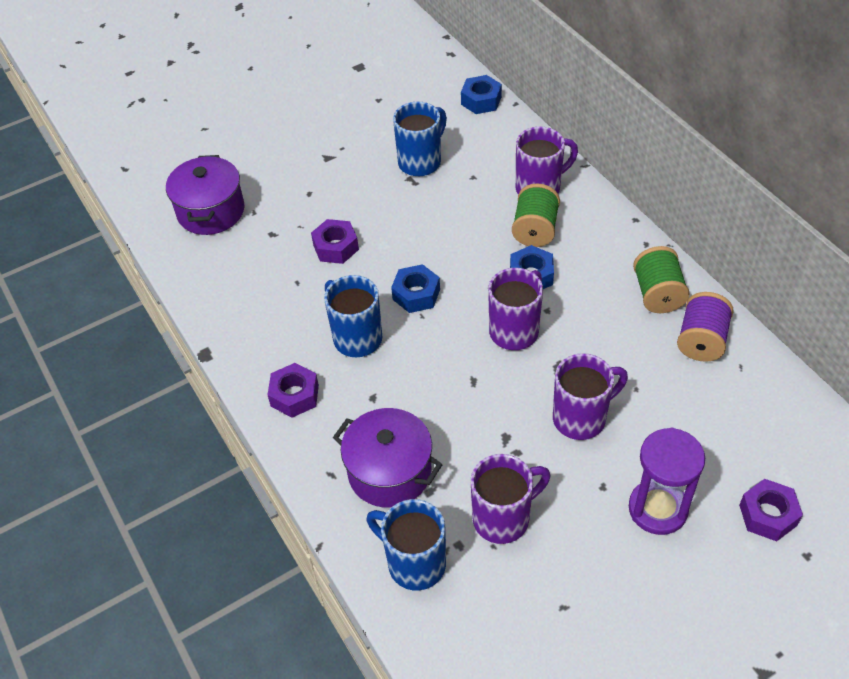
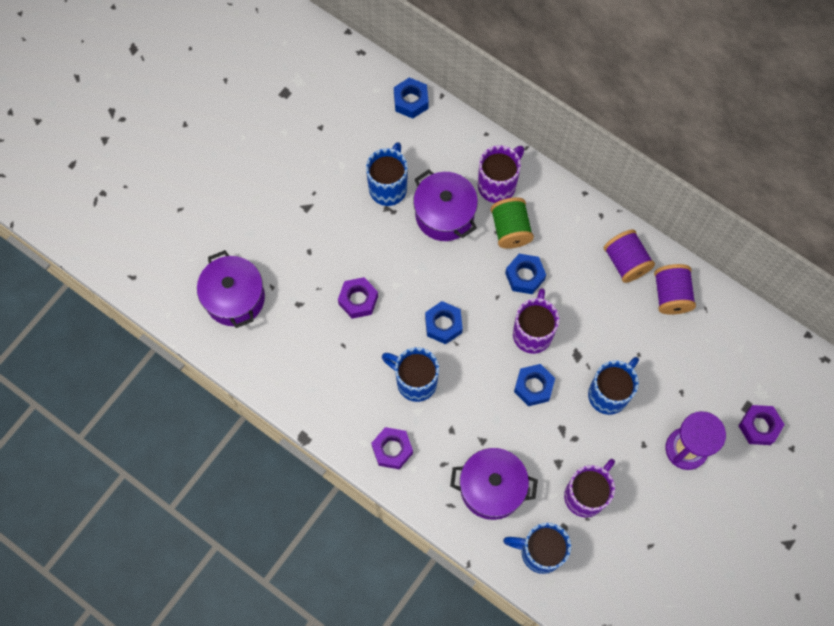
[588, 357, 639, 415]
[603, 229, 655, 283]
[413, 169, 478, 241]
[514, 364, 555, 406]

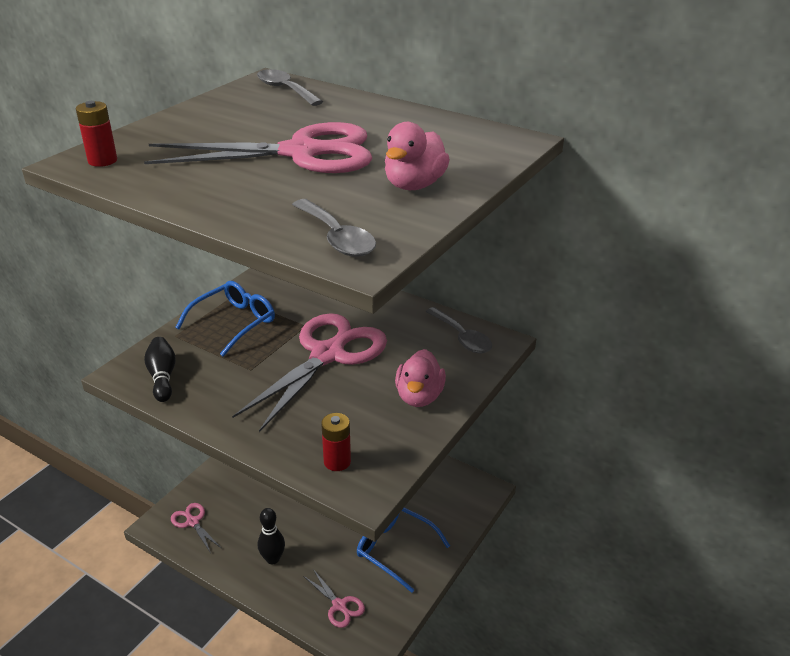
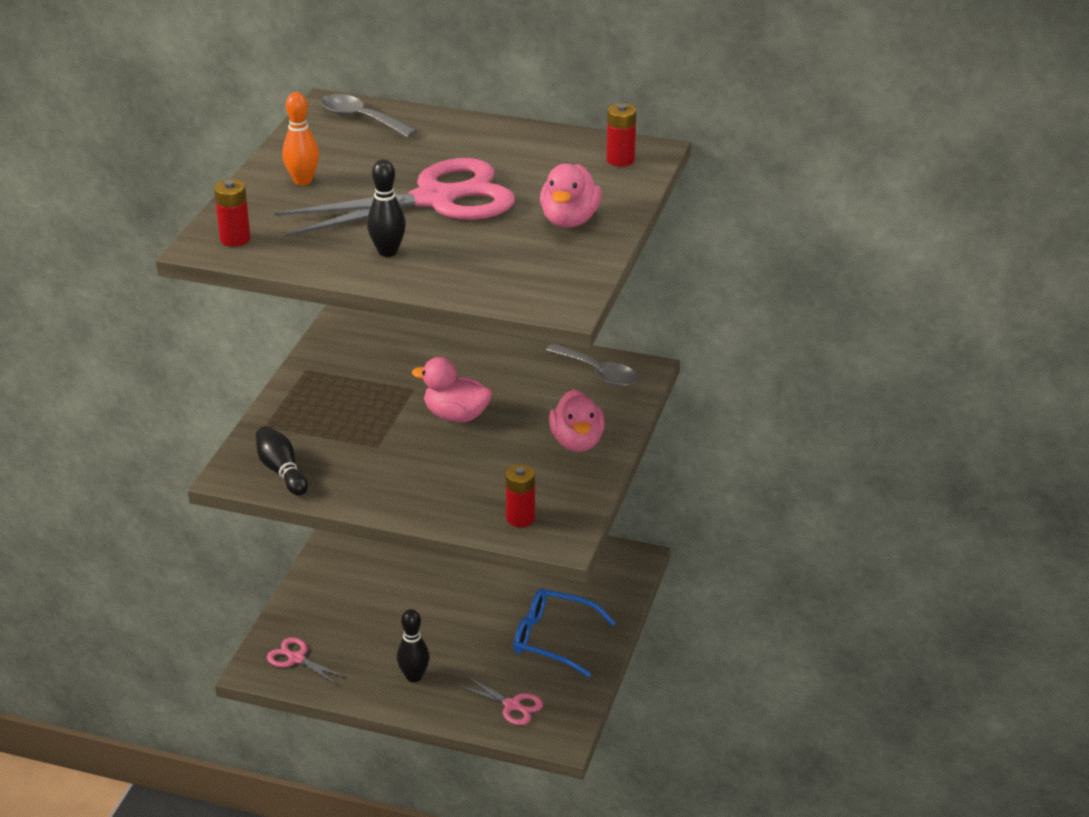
[175, 281, 275, 357] (first image)
[412, 357, 493, 422]
[292, 199, 376, 257] (first image)
[282, 92, 319, 185]
[367, 159, 406, 257]
[606, 103, 636, 167]

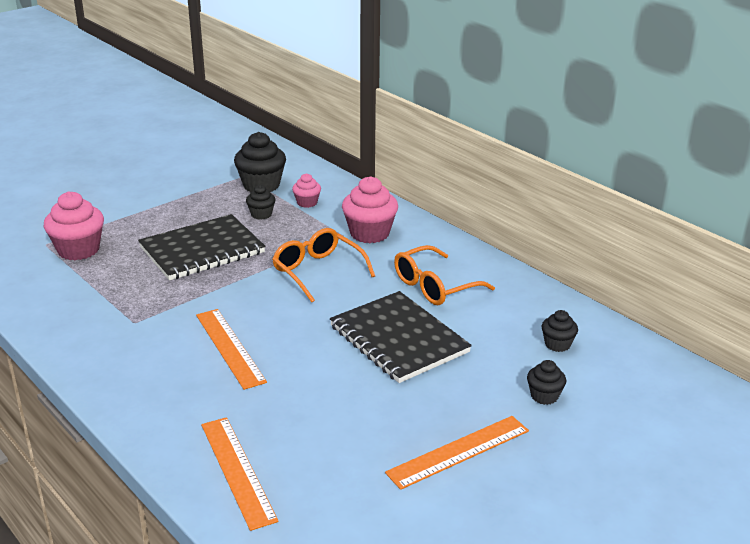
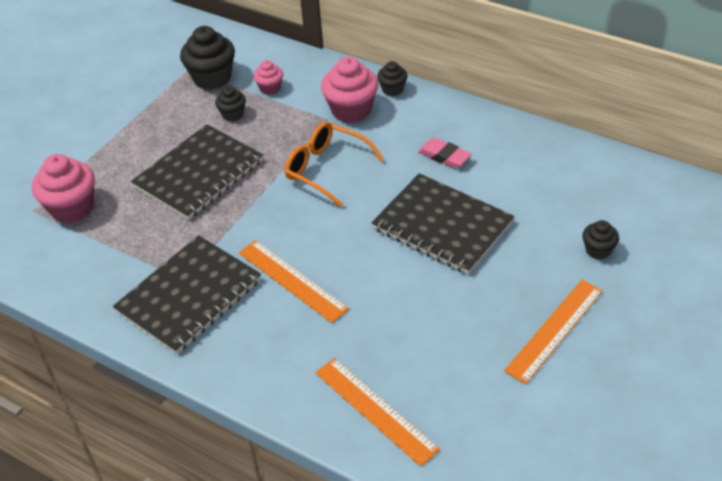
[418, 137, 472, 169]
[377, 61, 408, 96]
[113, 235, 261, 354]

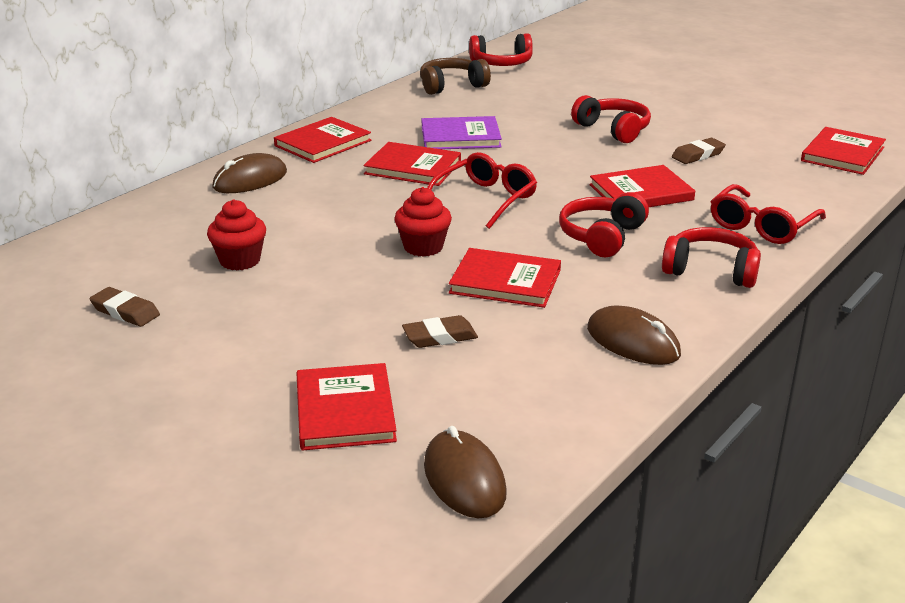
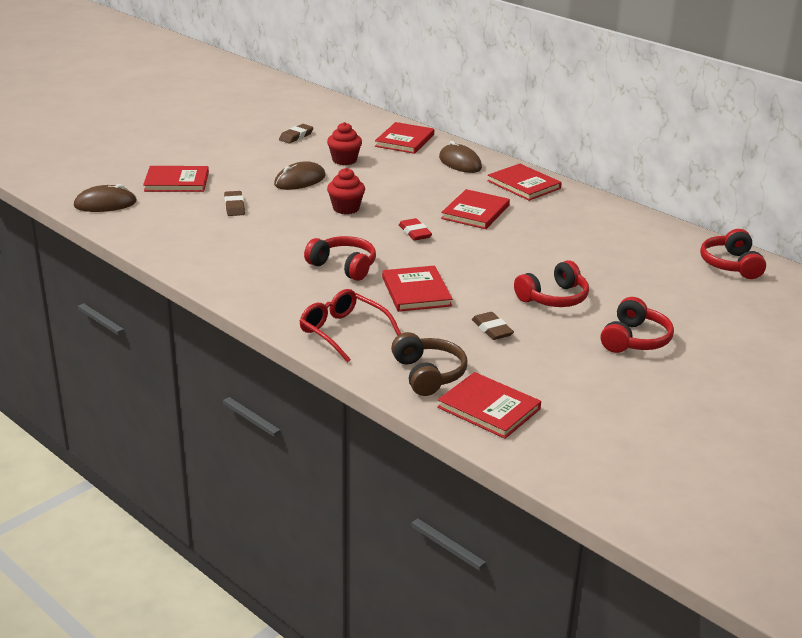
[391, 332, 467, 396]
[422, 116, 502, 149] (first image)
[399, 218, 432, 241]
[375, 122, 434, 154]
[274, 161, 326, 190]
[601, 297, 674, 353]

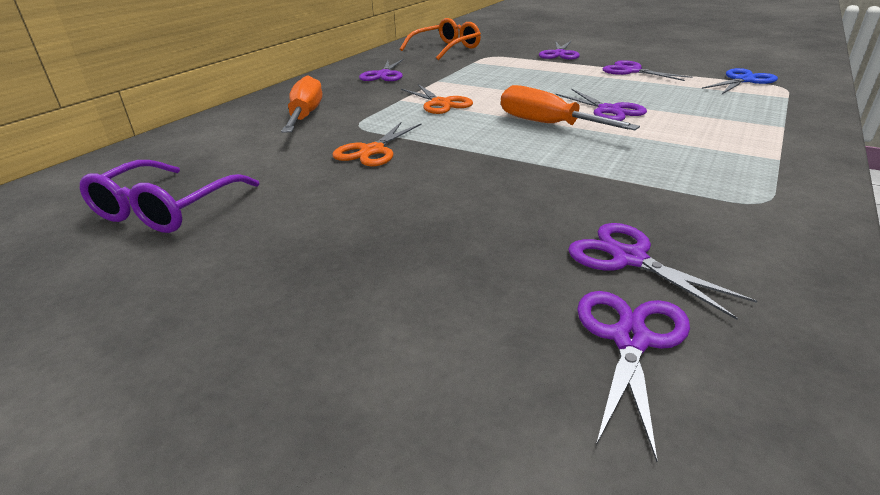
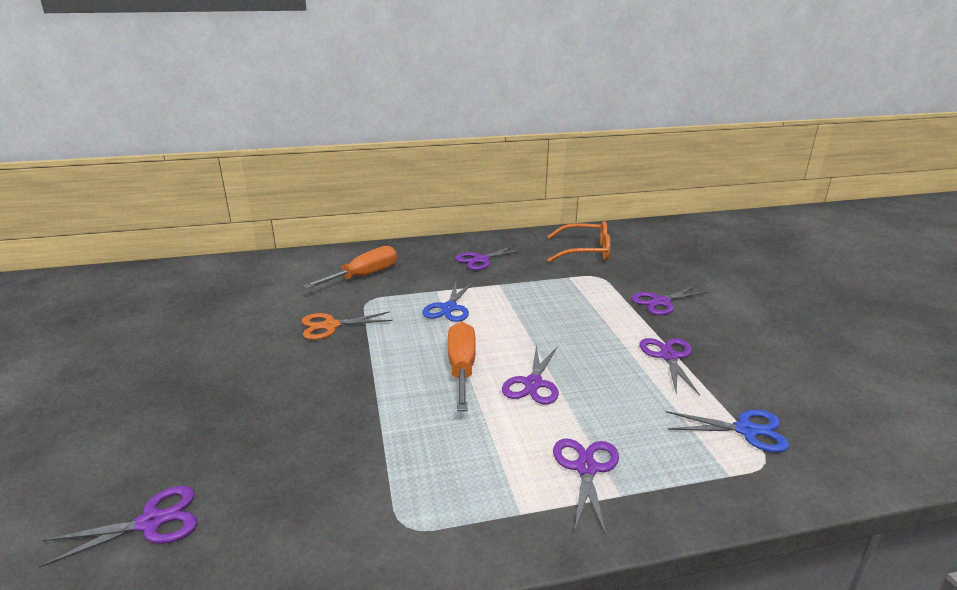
[80, 160, 259, 233] (first image)
[422, 282, 473, 322]
[553, 438, 619, 535]

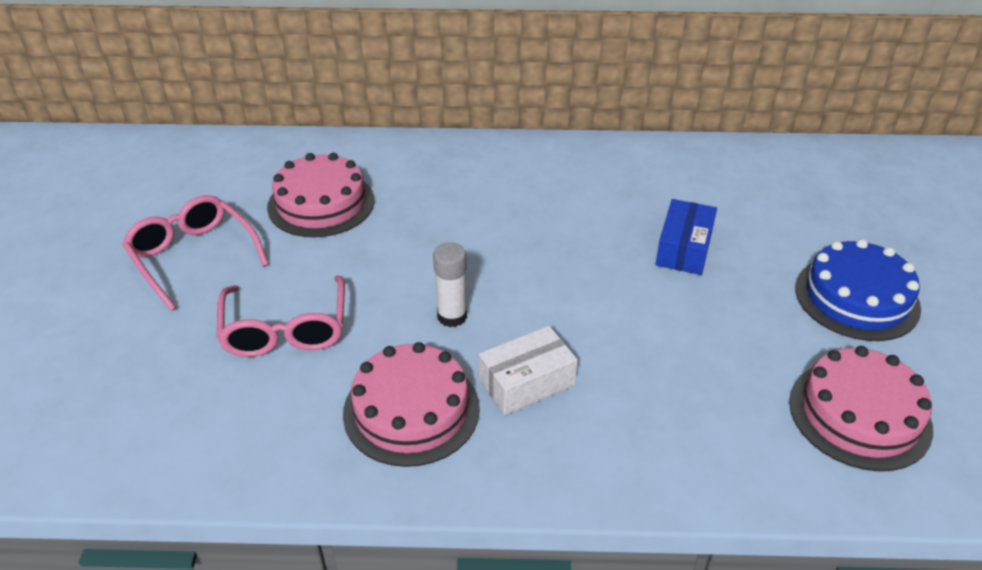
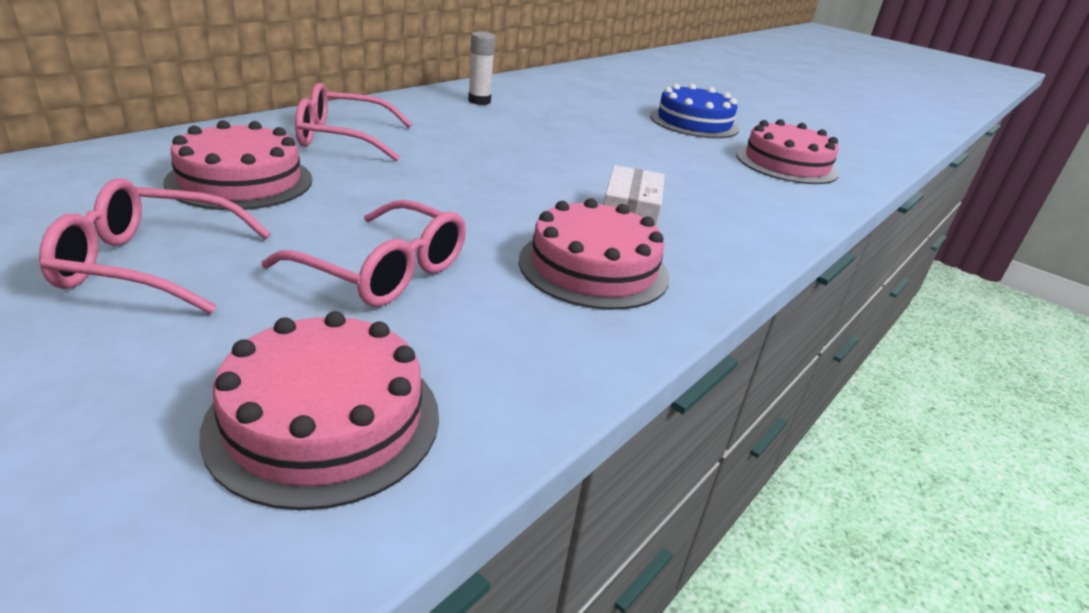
[468, 32, 496, 105]
[655, 199, 717, 275] (first image)
[199, 311, 439, 510]
[295, 83, 412, 161]

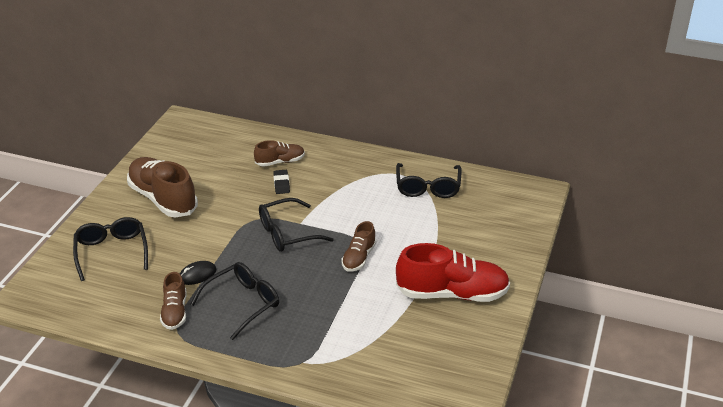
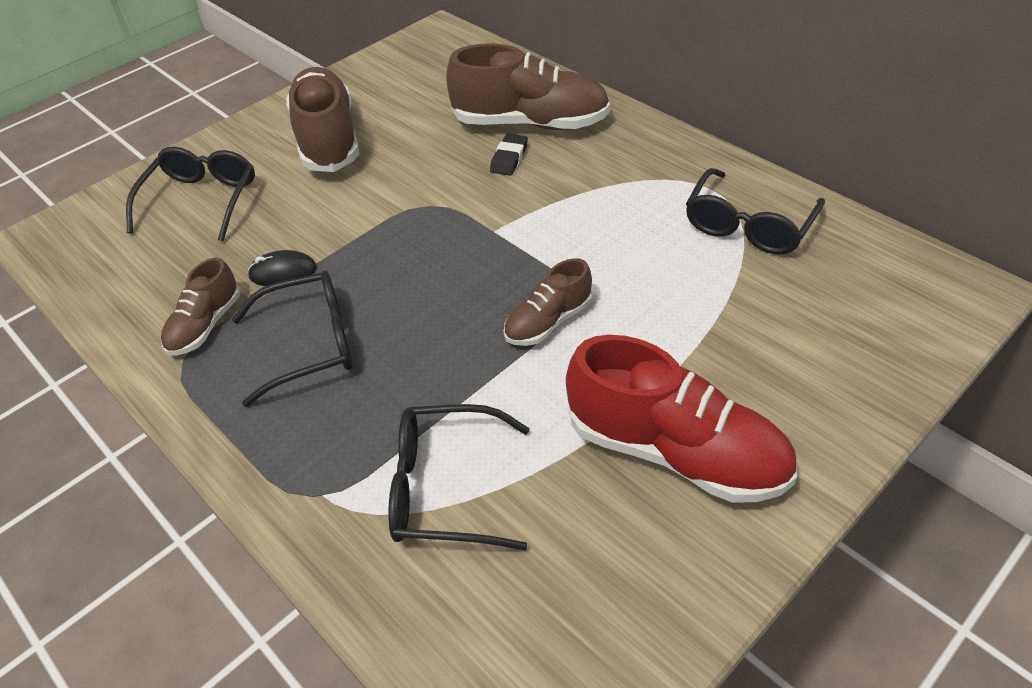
[446, 43, 610, 130]
[388, 404, 530, 550]

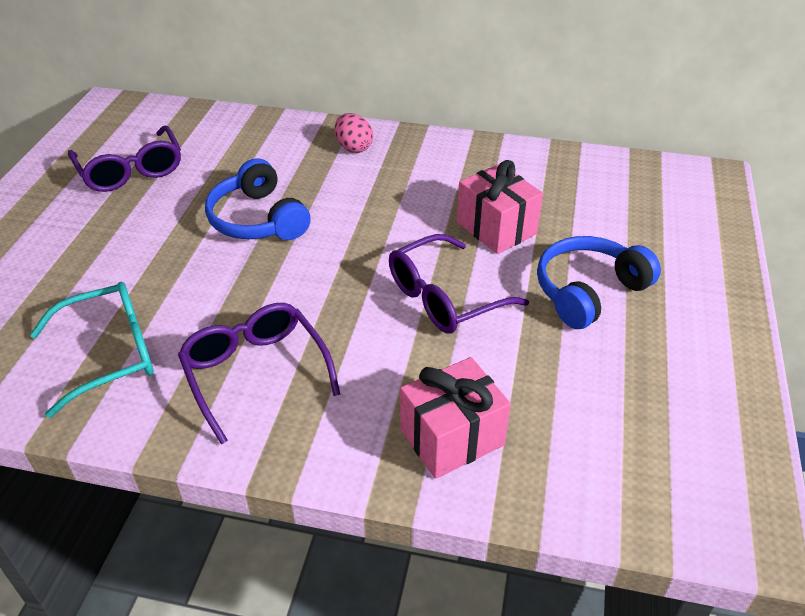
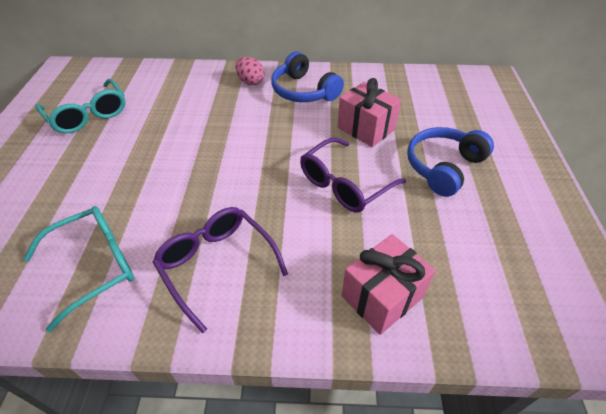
[35, 79, 126, 133]
[272, 52, 344, 102]

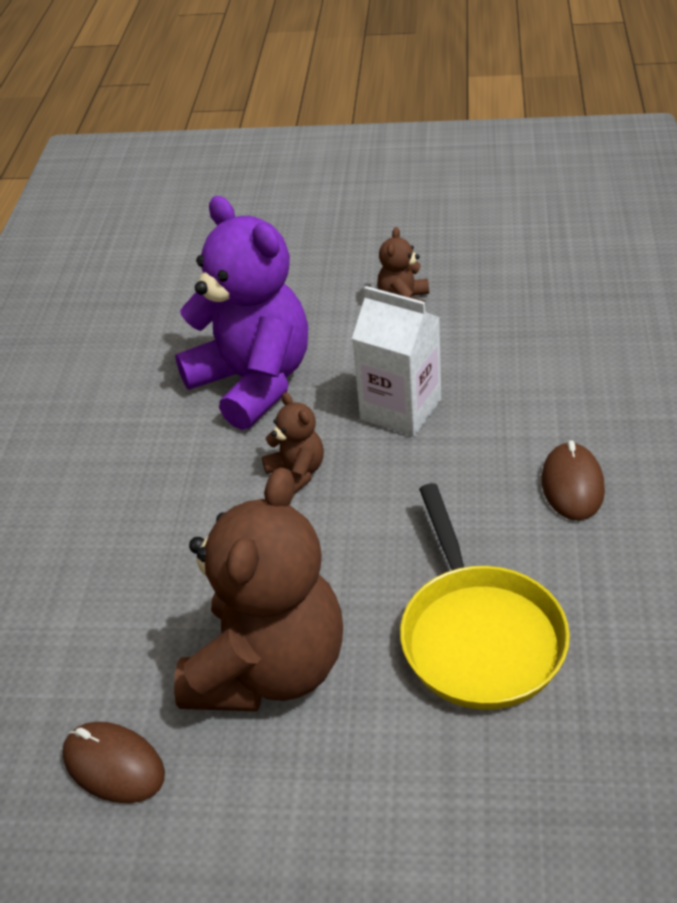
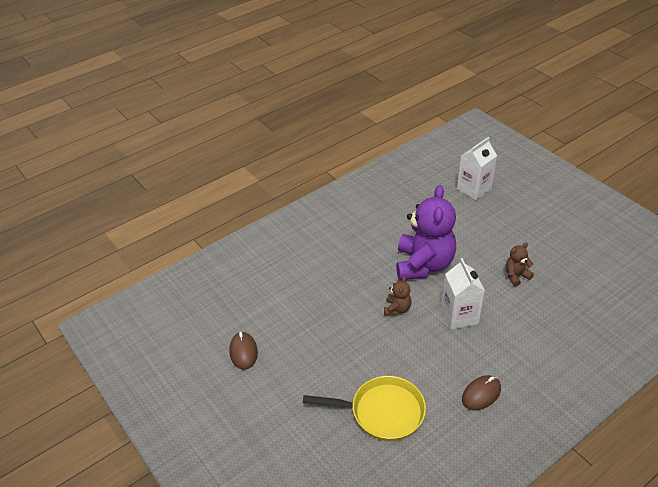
[174, 467, 343, 712] (first image)
[303, 376, 426, 441]
[457, 137, 497, 200]

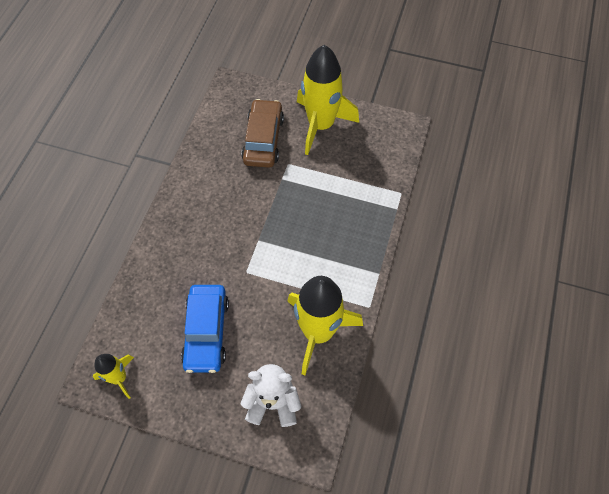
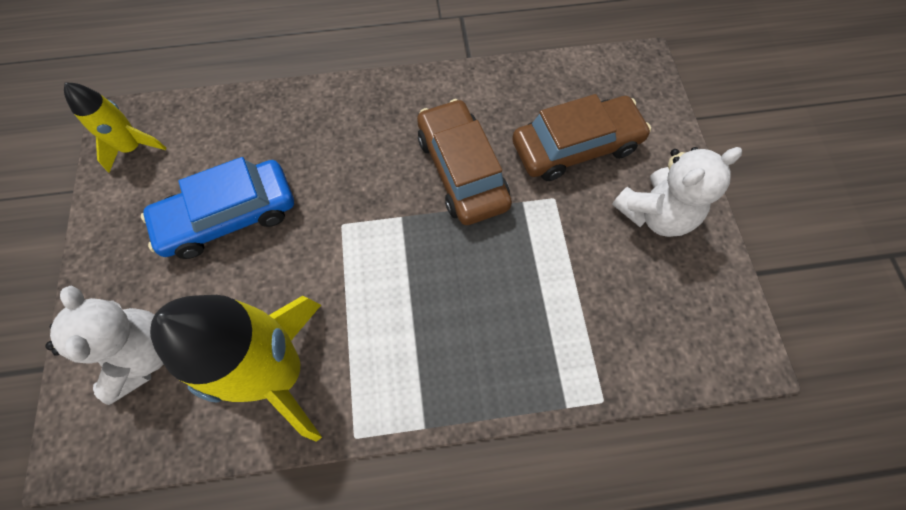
[612, 147, 742, 237]
[417, 99, 512, 225]

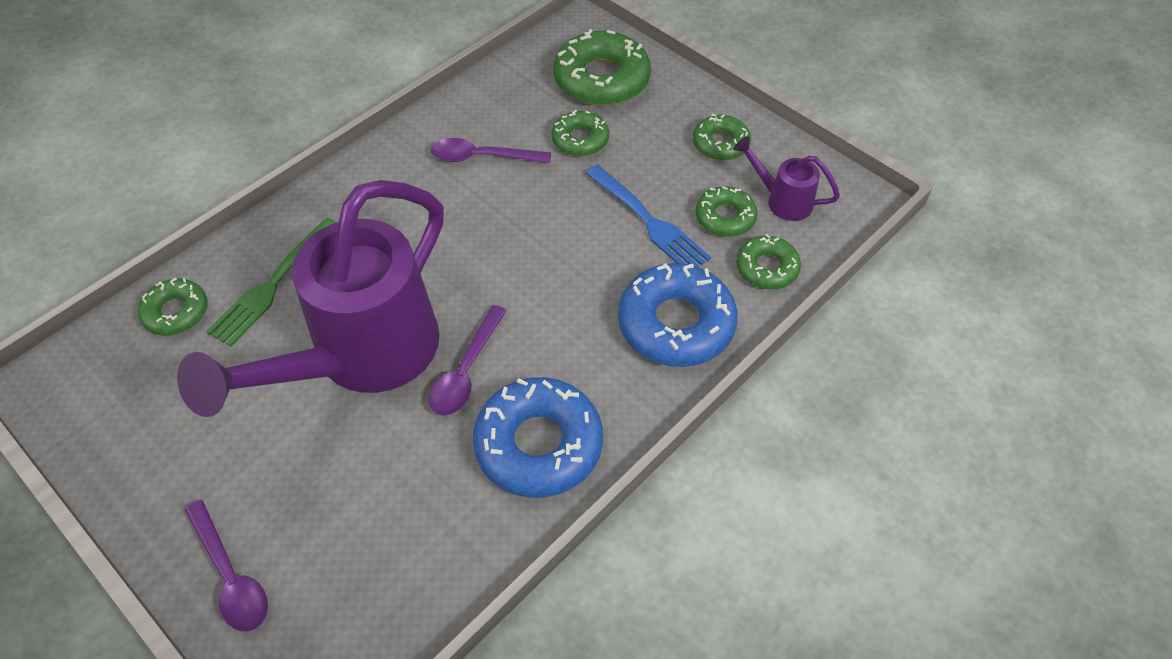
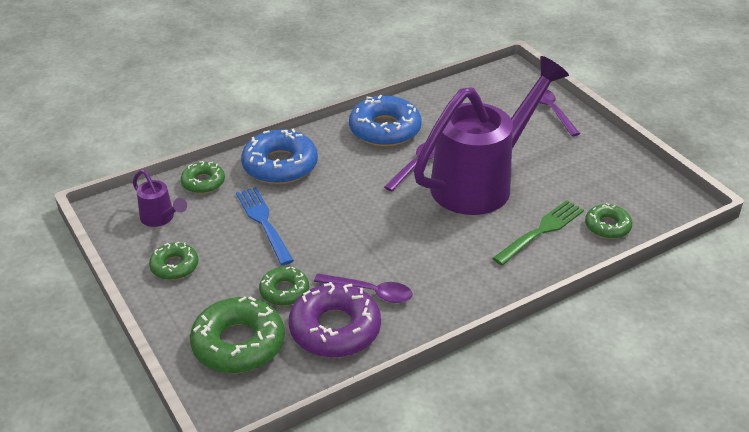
[695, 186, 758, 237] (first image)
[289, 282, 381, 358]

